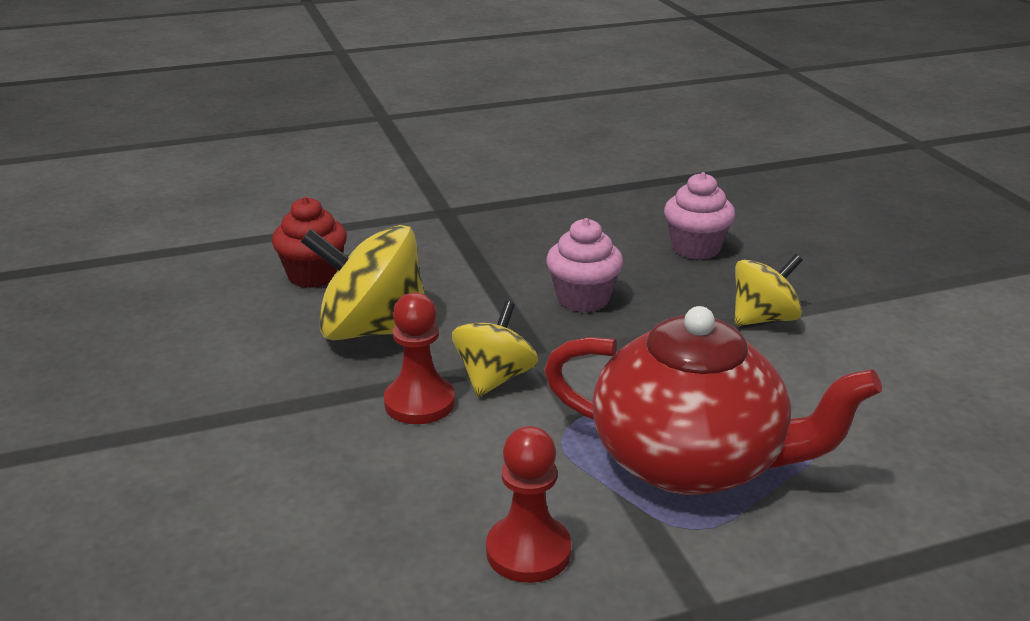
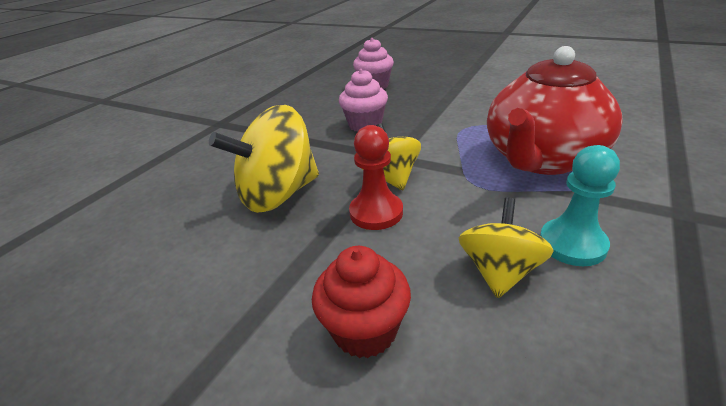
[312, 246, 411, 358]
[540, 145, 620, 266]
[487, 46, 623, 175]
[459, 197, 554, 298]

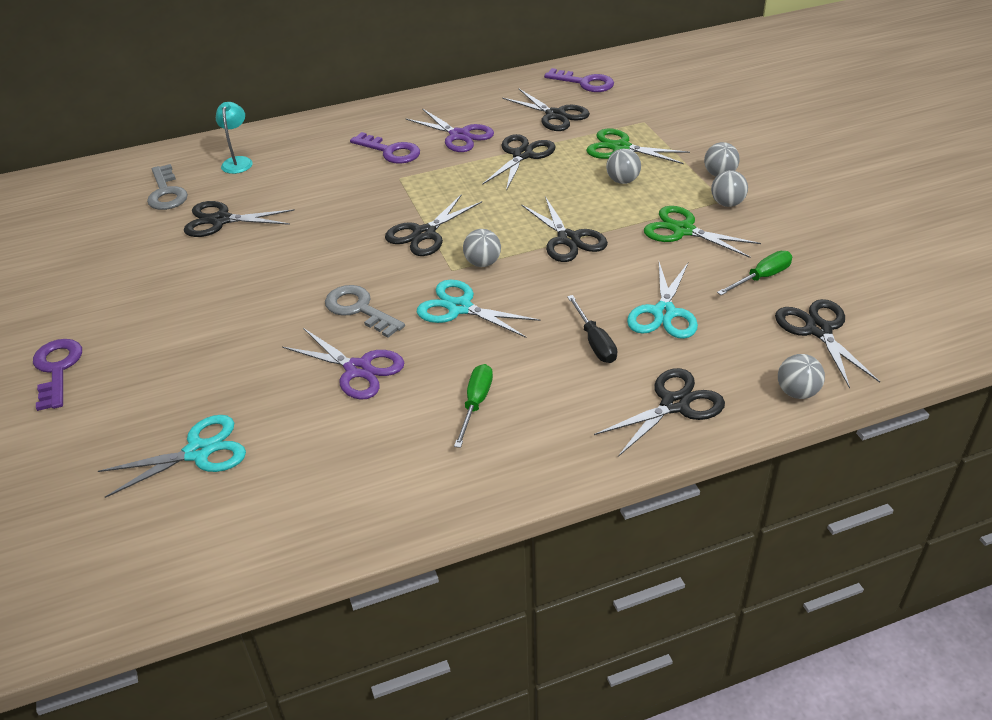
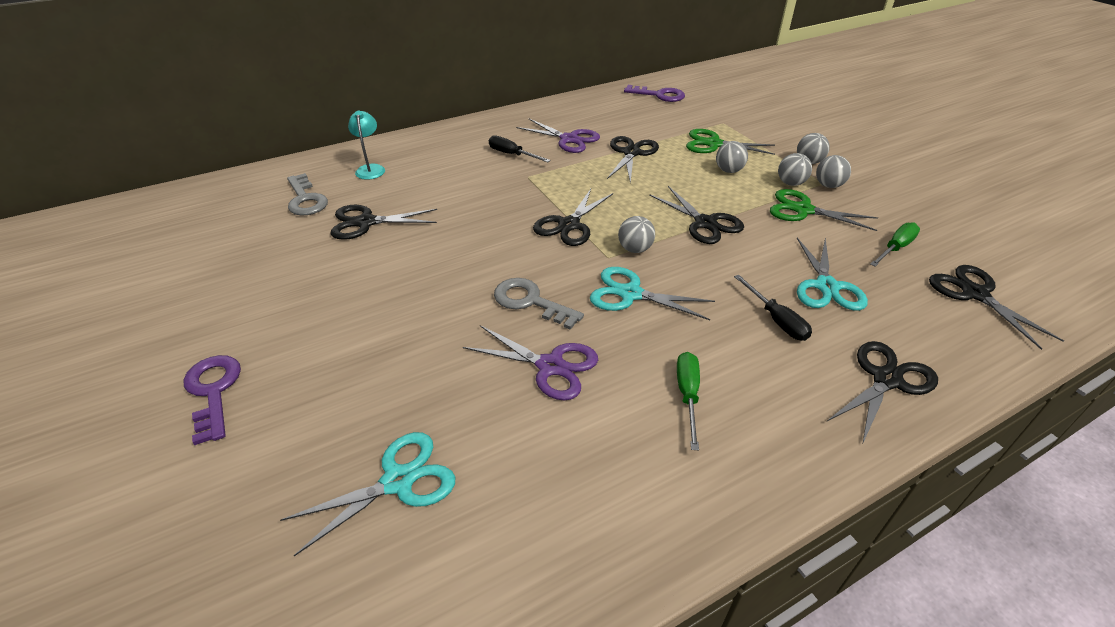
[489, 135, 551, 162]
[502, 88, 590, 131] (first image)
[778, 153, 812, 186]

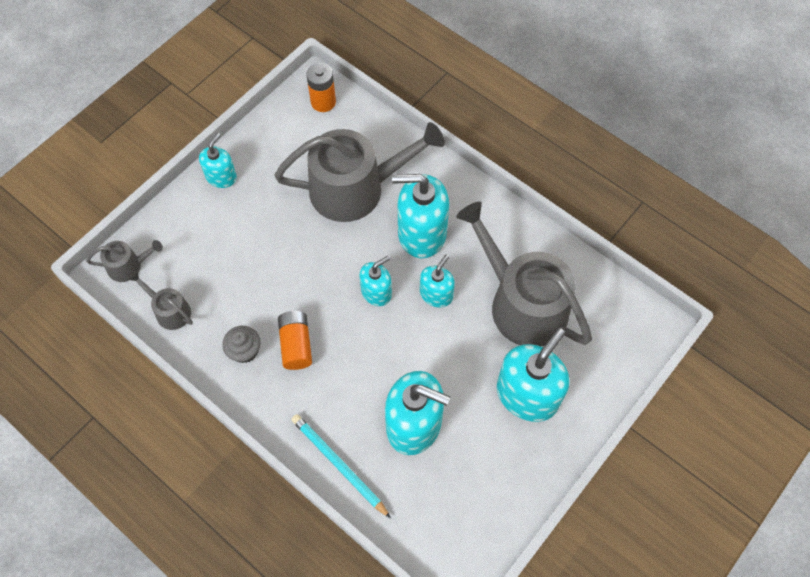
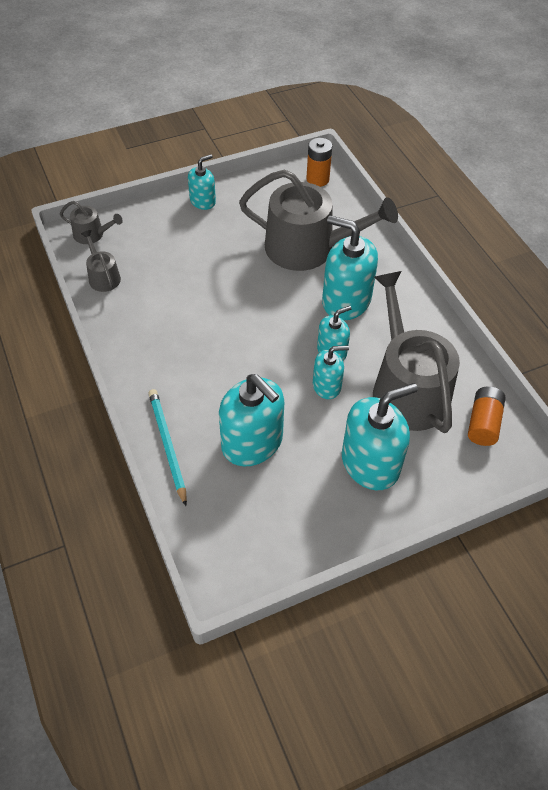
[222, 326, 261, 363] (first image)
[468, 386, 505, 446]
[313, 345, 349, 399]

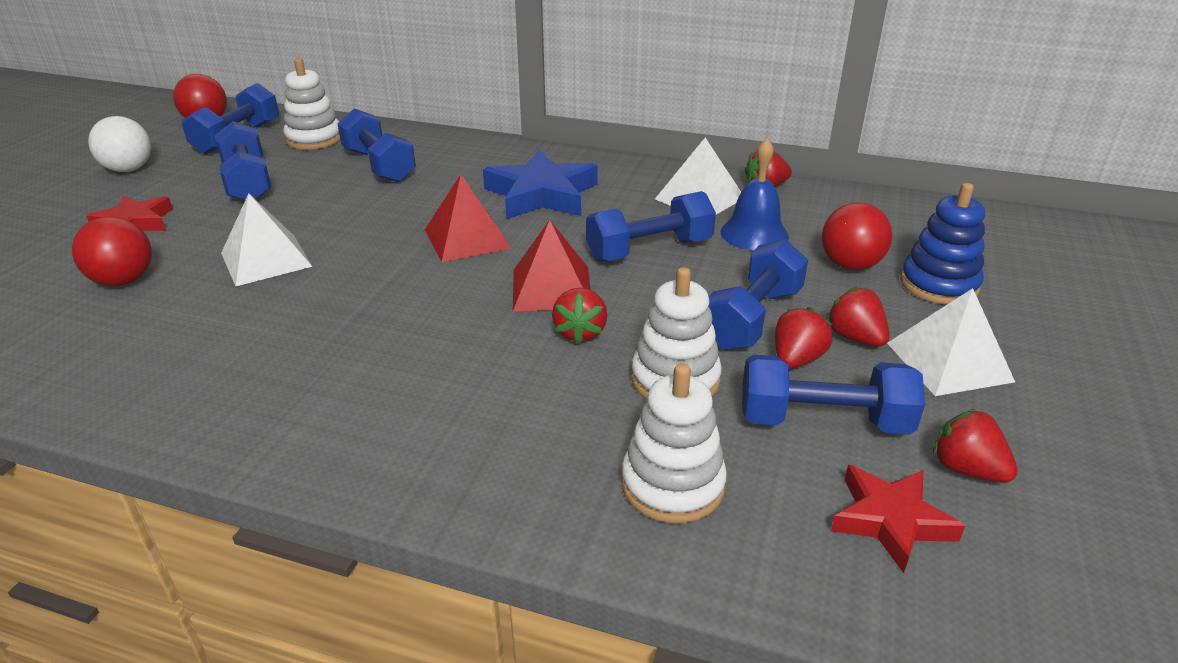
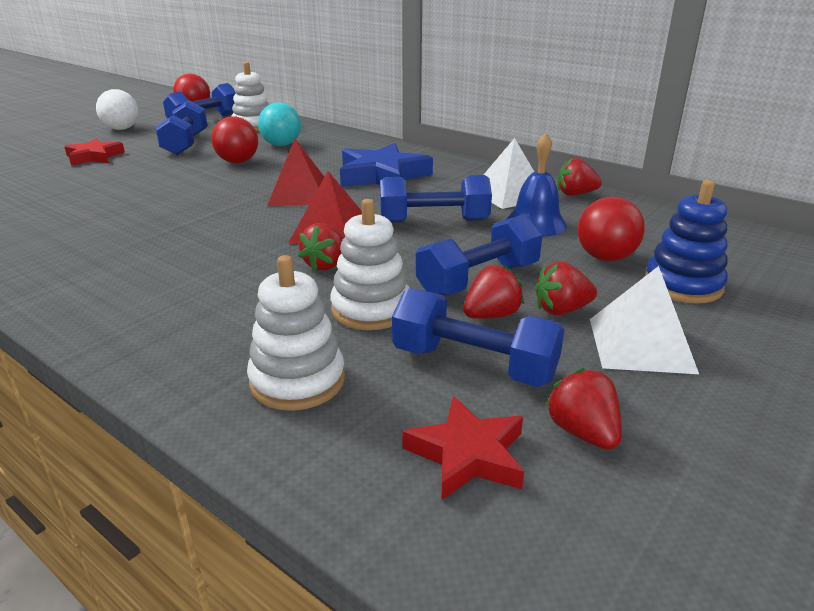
[211, 116, 258, 163]
[221, 193, 313, 286] (first image)
[258, 103, 301, 146]
[535, 262, 597, 315]

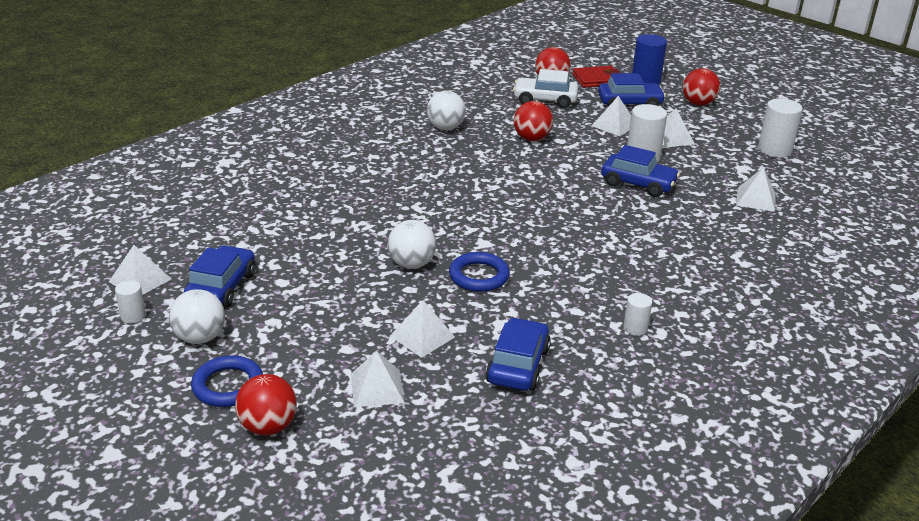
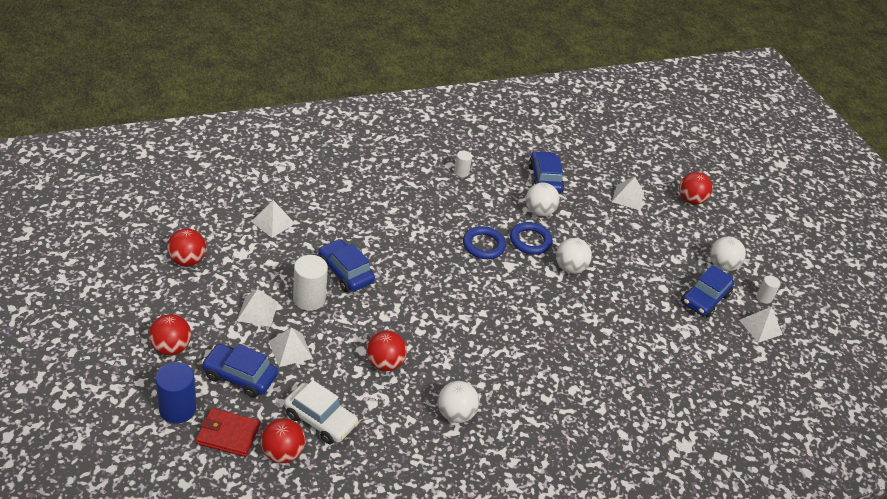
[463, 226, 506, 259]
[390, 300, 455, 358] (first image)
[528, 151, 564, 194]
[167, 228, 206, 266]
[526, 183, 560, 217]

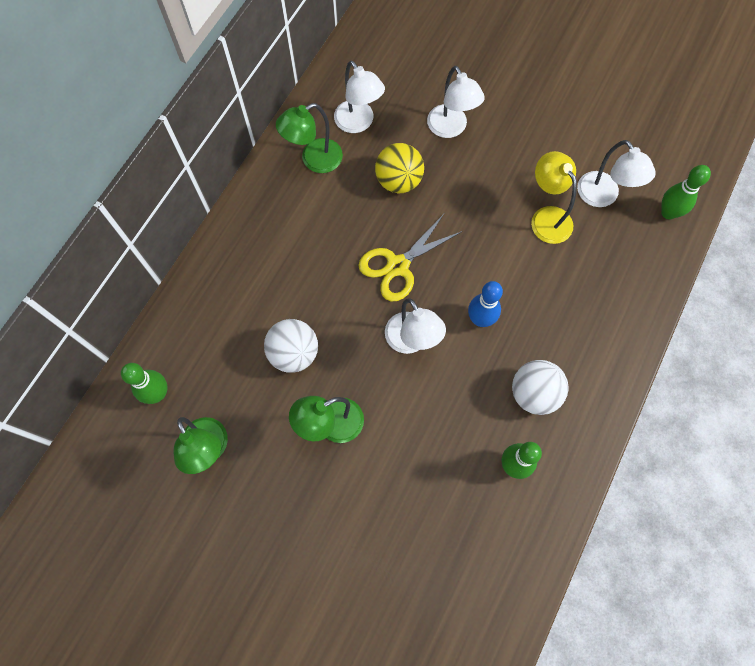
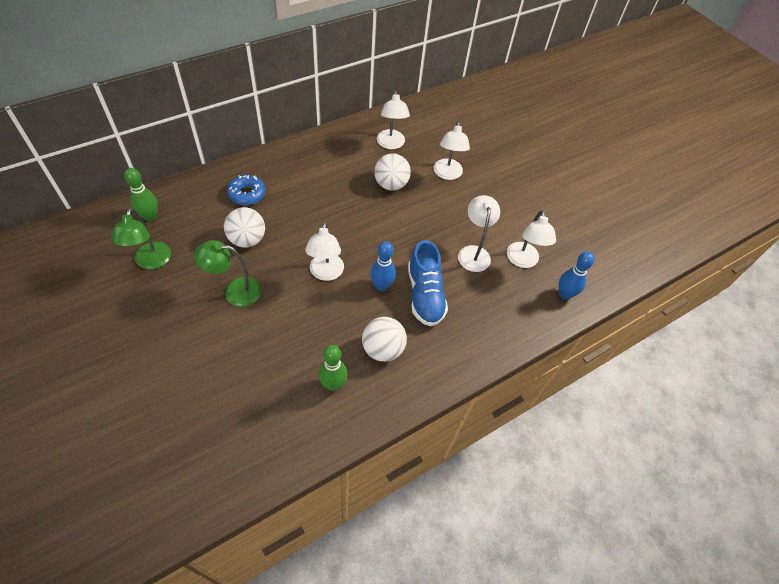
[276, 103, 343, 173] (first image)
[358, 214, 463, 301] (first image)
[374, 153, 411, 191]
[458, 195, 500, 272]
[559, 252, 594, 300]
[227, 175, 266, 205]
[408, 240, 448, 326]

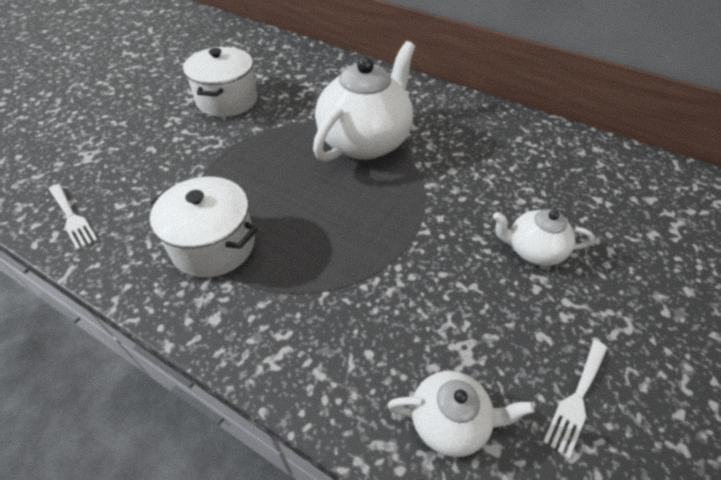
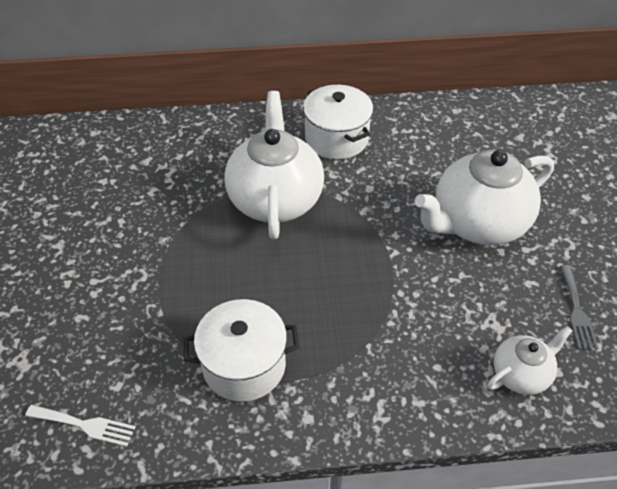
[303, 85, 373, 159]
[415, 150, 554, 245]
[559, 265, 599, 349]

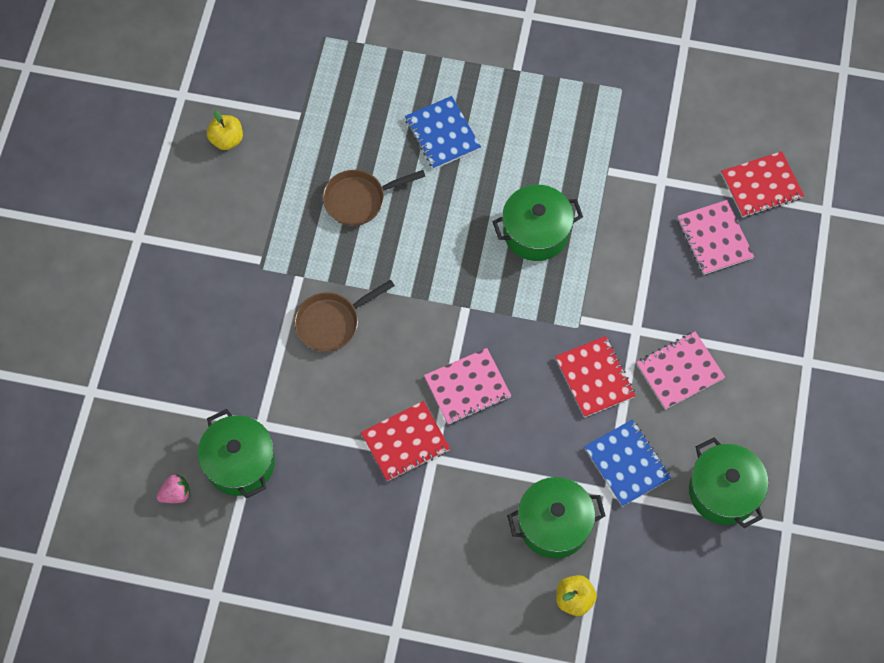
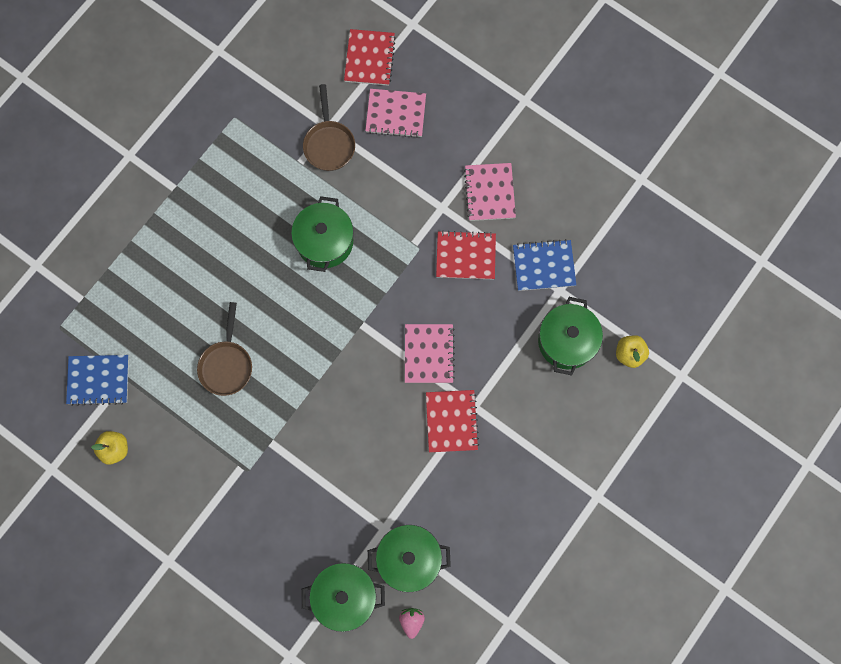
[303, 84, 355, 171]
[66, 355, 129, 406]
[302, 563, 385, 632]

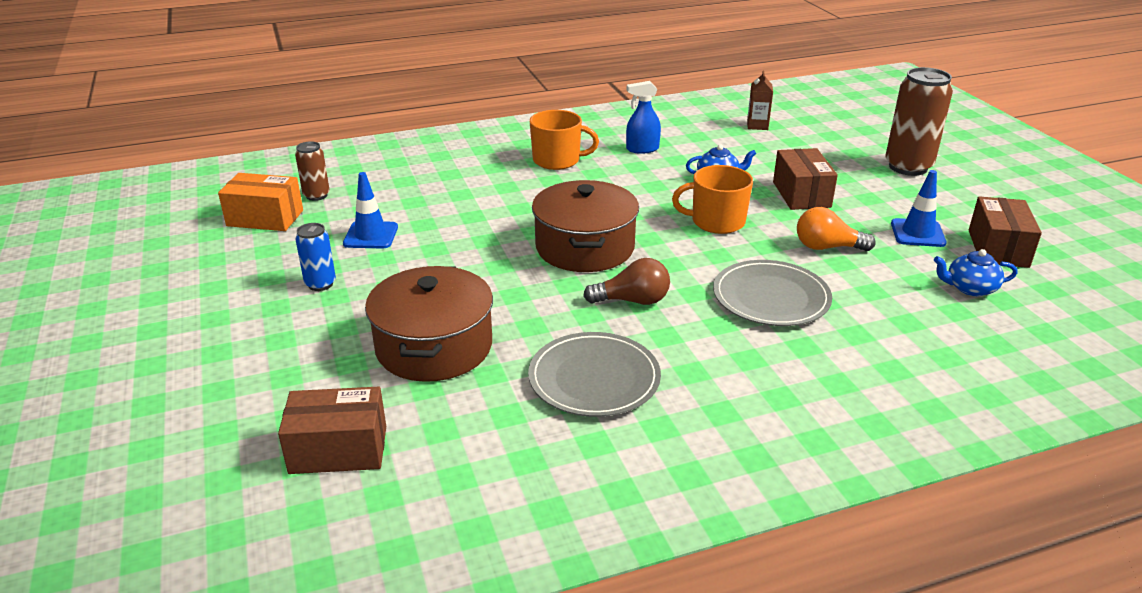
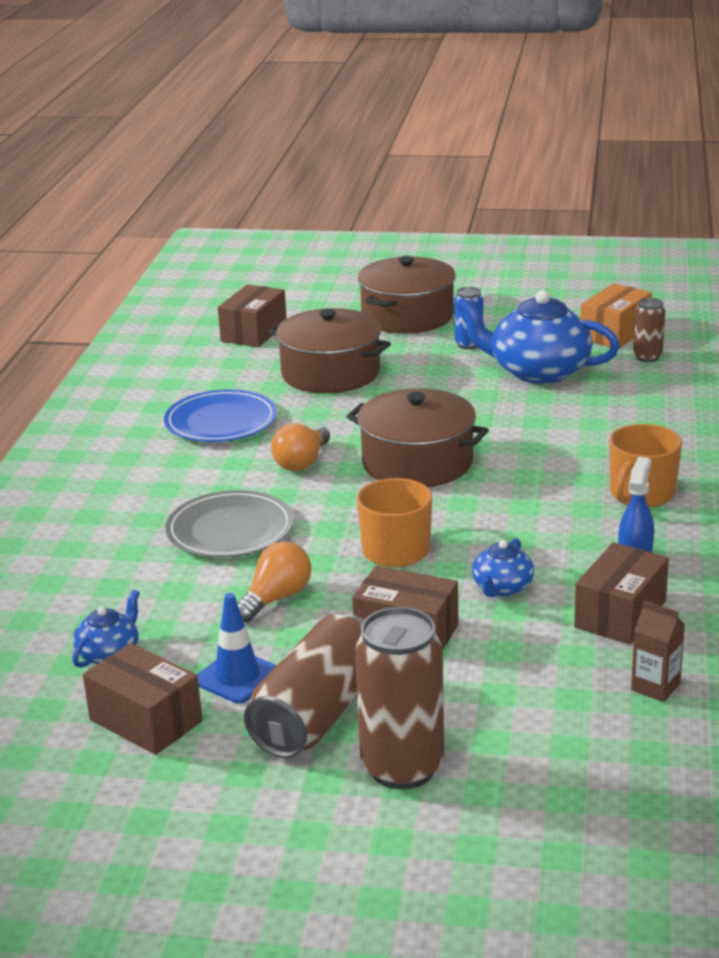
[457, 290, 620, 384]
[164, 389, 277, 442]
[271, 423, 330, 471]
[244, 614, 364, 758]
[358, 256, 456, 334]
[574, 542, 669, 644]

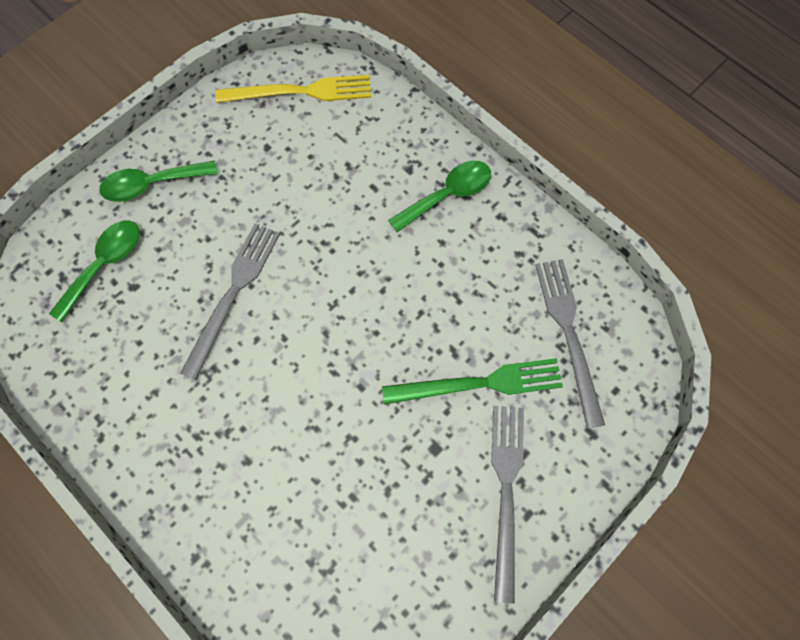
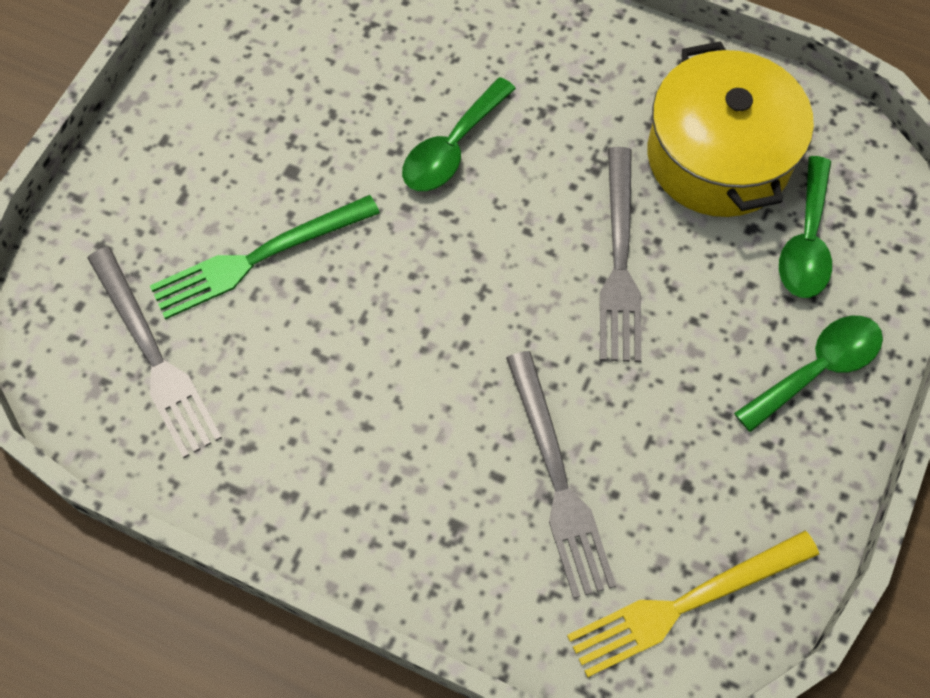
[402, 77, 516, 191]
[506, 351, 616, 599]
[648, 41, 814, 217]

